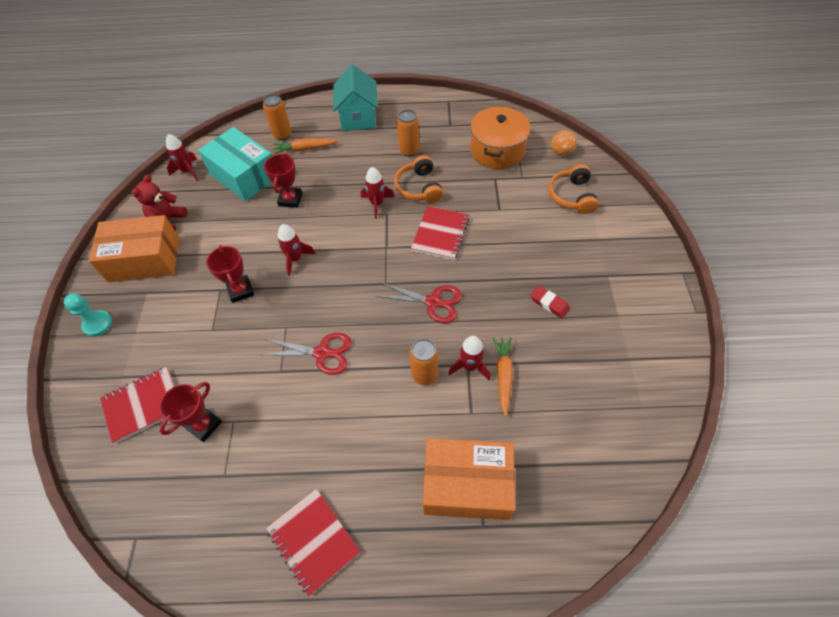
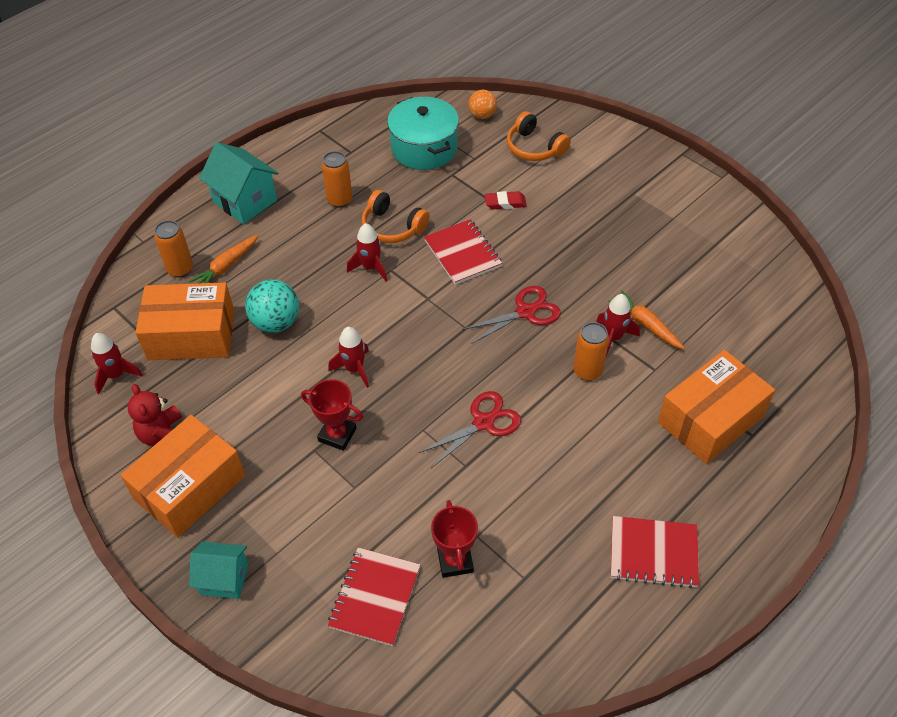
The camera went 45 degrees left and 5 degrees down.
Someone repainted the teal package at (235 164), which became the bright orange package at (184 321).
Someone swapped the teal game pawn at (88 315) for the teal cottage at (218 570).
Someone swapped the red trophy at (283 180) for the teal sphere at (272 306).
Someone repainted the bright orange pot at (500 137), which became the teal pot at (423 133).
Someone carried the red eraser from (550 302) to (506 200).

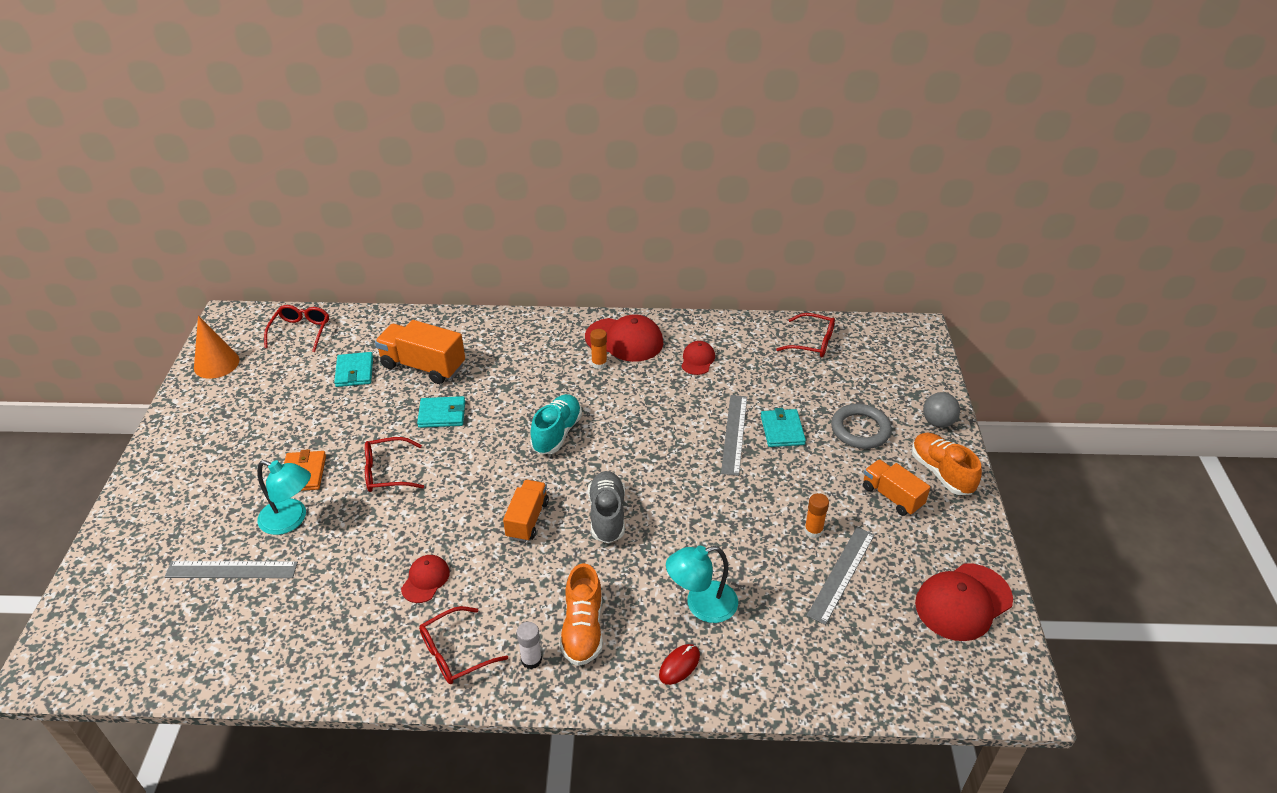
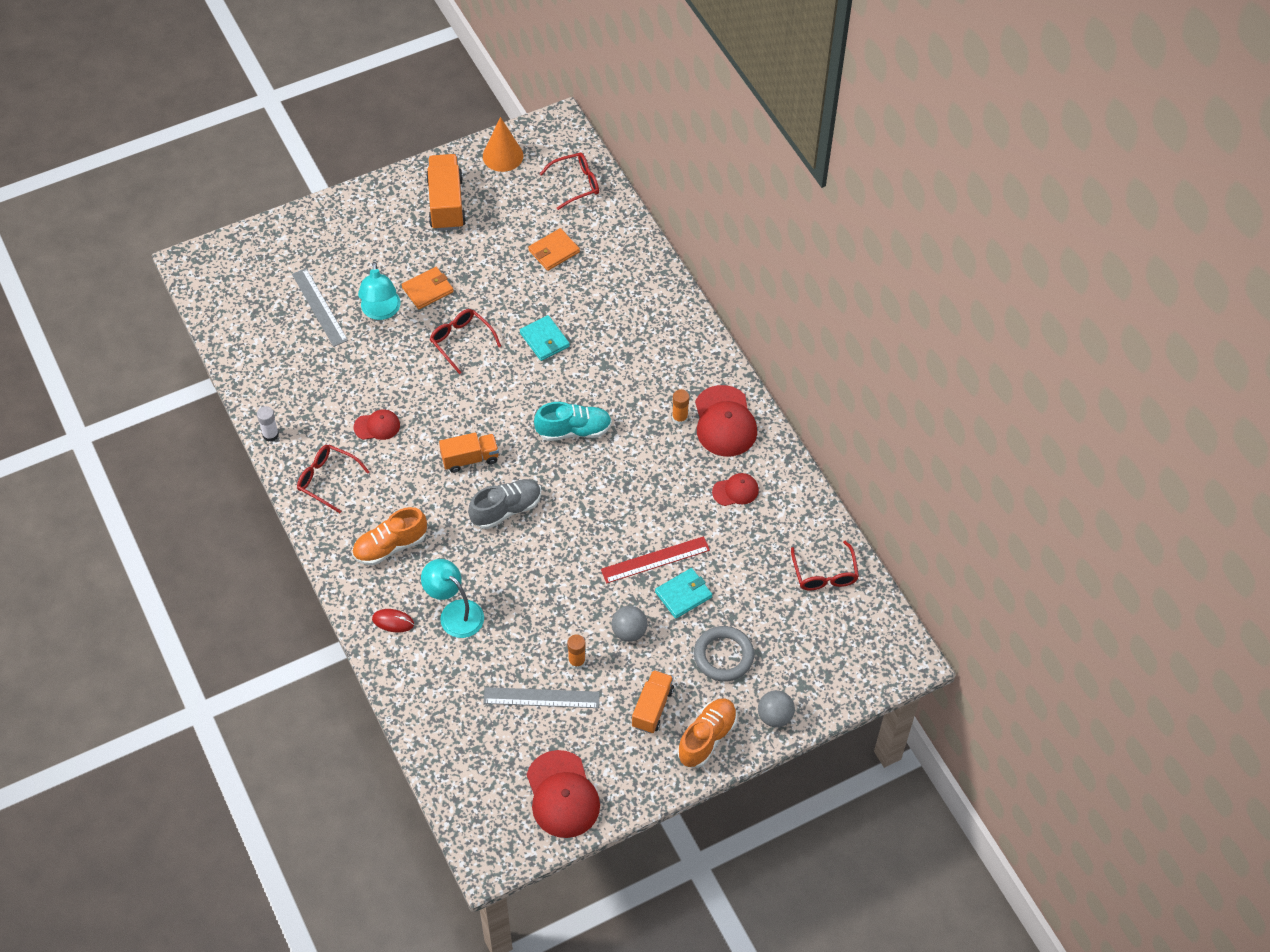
The camera went 60 degrees right and 15 degrees up.
Someone carried the pure white glue stick from (529 645) to (268 424).
Someone carried the bright orange lorry from (420 352) to (446 192).
Someone rotated the red baseball cap at (964 602) by 135 degrees counterclockwise.
Someone repainted the teal card wallet at (353 369), which became the bright orange card wallet at (554 249).
Someone repainted the gray measuring stick at (734 435), which became the red measuring stick at (655 559).
Someone put down the gray sphere at (629 624).

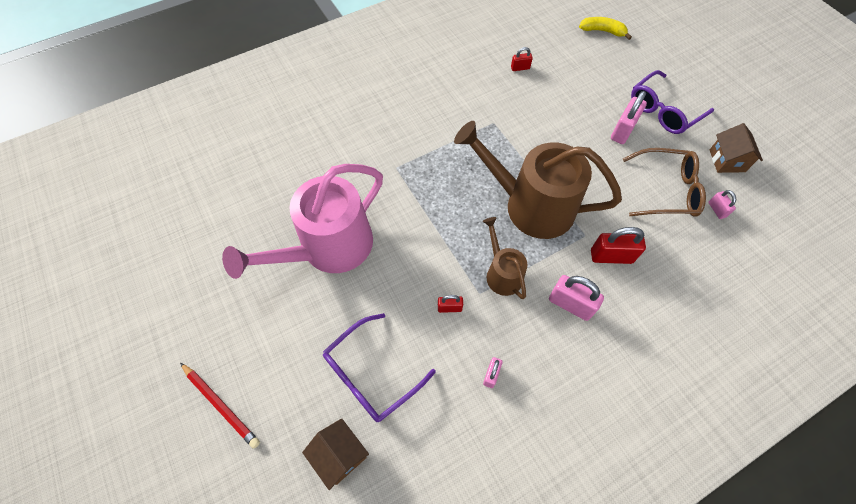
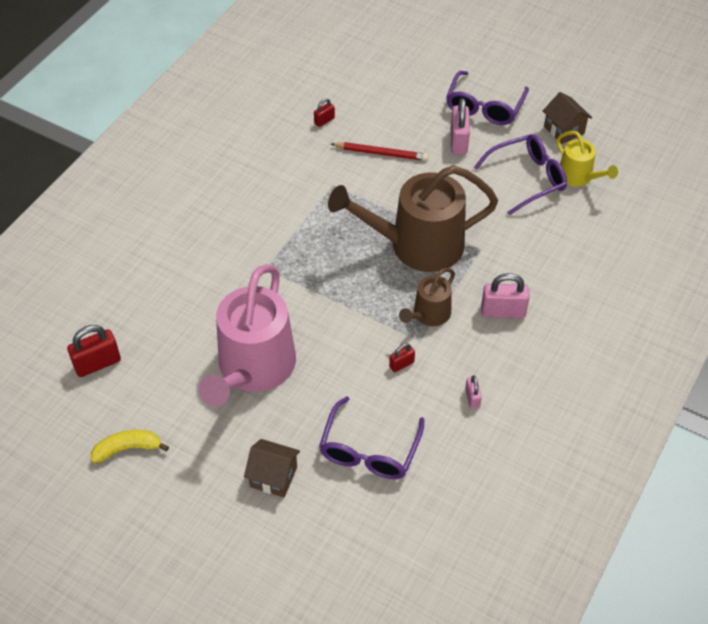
The camera went 30 degrees left and 10 degrees down.
Someone carried the red small lock from (618 245) to (94 351).
Someone carried the bright yellow banana from (605 28) to (130 446).
Someone carried the russet cottage from (335 454) to (272 468).
Someone carried the red lead pencil from (220 406) to (379 151).
Someone rotated the russet watering pot at (505 258) by 90 degrees counterclockwise.
Someone repainted the russet spectacles at (664 182), which became the royal purple spectacles at (520 174).
Someone swapped the rose-pink small lock at (722 204) for the bright yellow watering pot at (587 159).

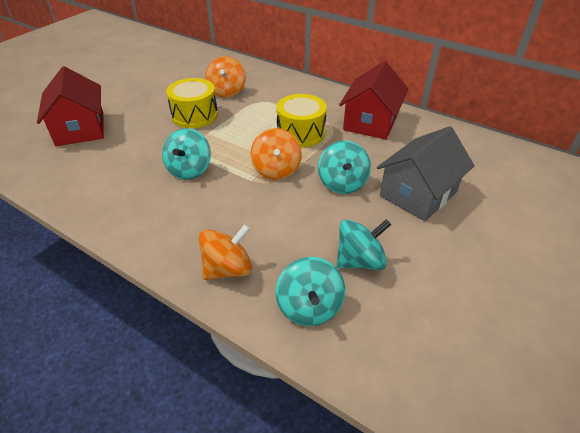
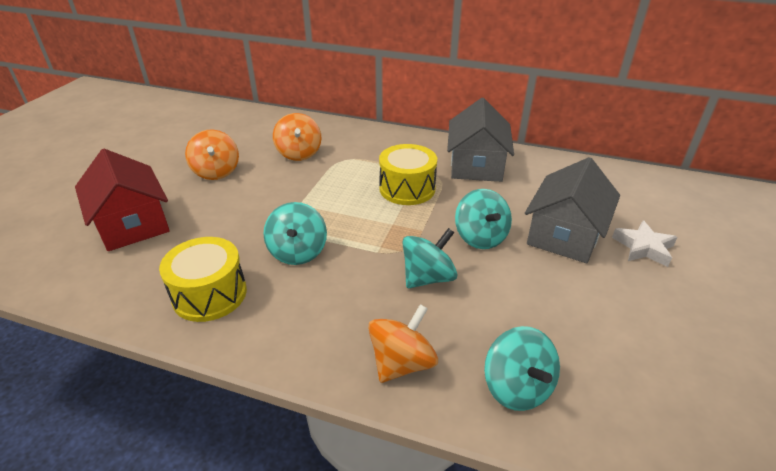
The camera went 15 degrees left and 5 degrees down.
Someone carried the bright yellow toy drum from (192 103) to (203 279).
Someone carried the bright orange spinning top from (276 154) to (212 154).
Someone carried the teal spinning top from (363 244) to (430 258).
Someone repainted the red cottage at (374 100), which became the gray cottage at (480 140).
Someone put down the pure white star at (645 243).

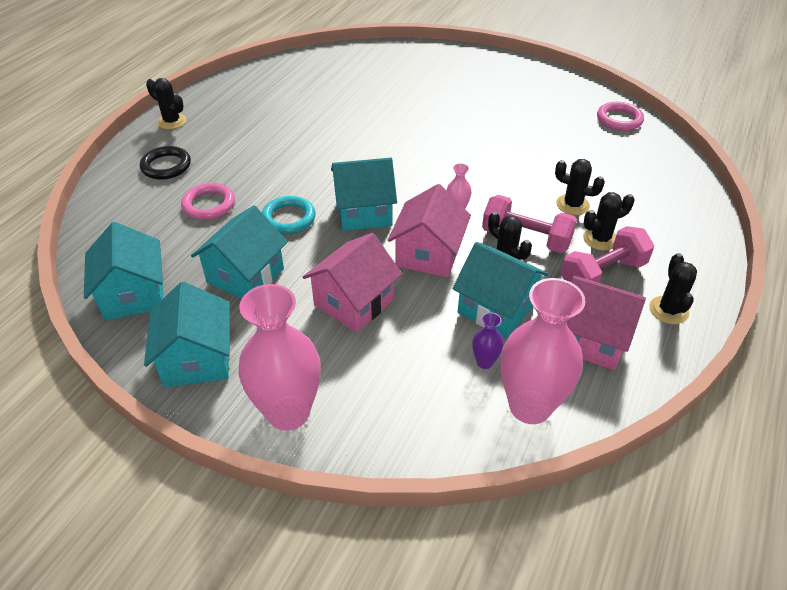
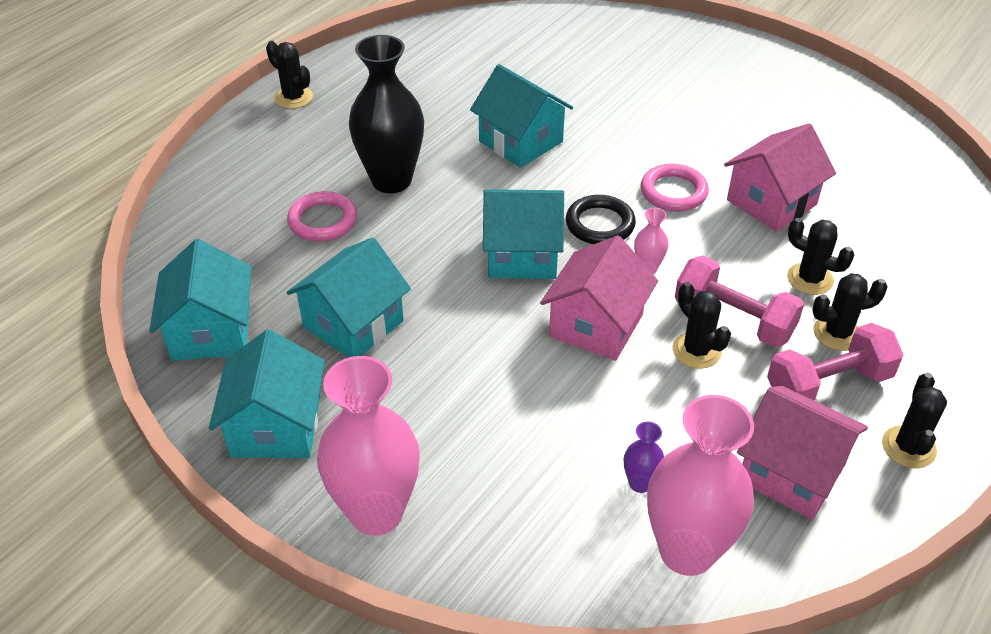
The camera went 10 degrees right and 0 degrees up.
Someone put down the black tall vase at (386 114).
Someone carried the teal cottage from (501 290) to (521 116).
Someone carried the black ring from (165 163) to (601 219).
Someone carried the rose-pink ring from (620 116) to (675 188).
Someone carried the rose-pink cottage from (352 282) to (780 177).
Someone took away the teal ring at (289 215).

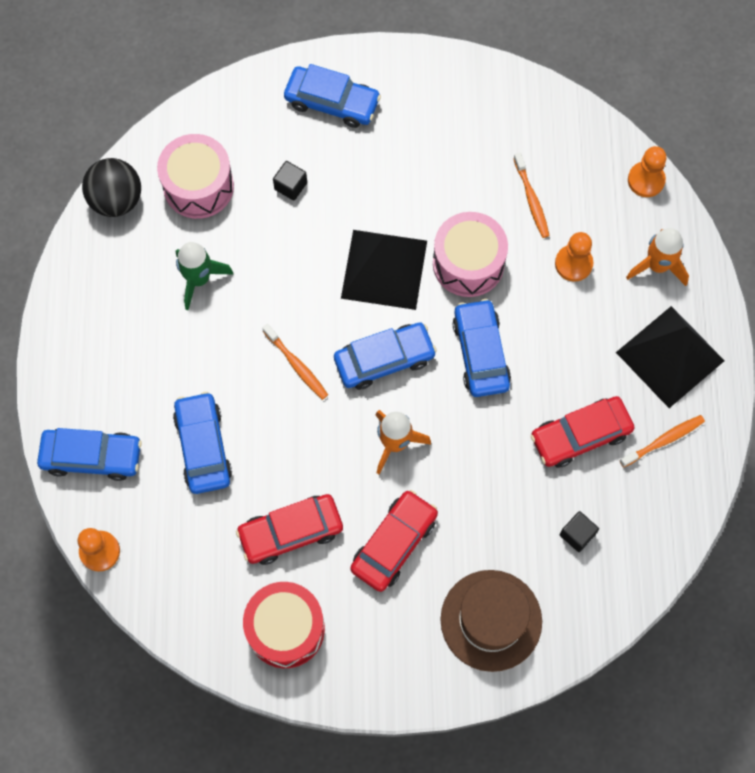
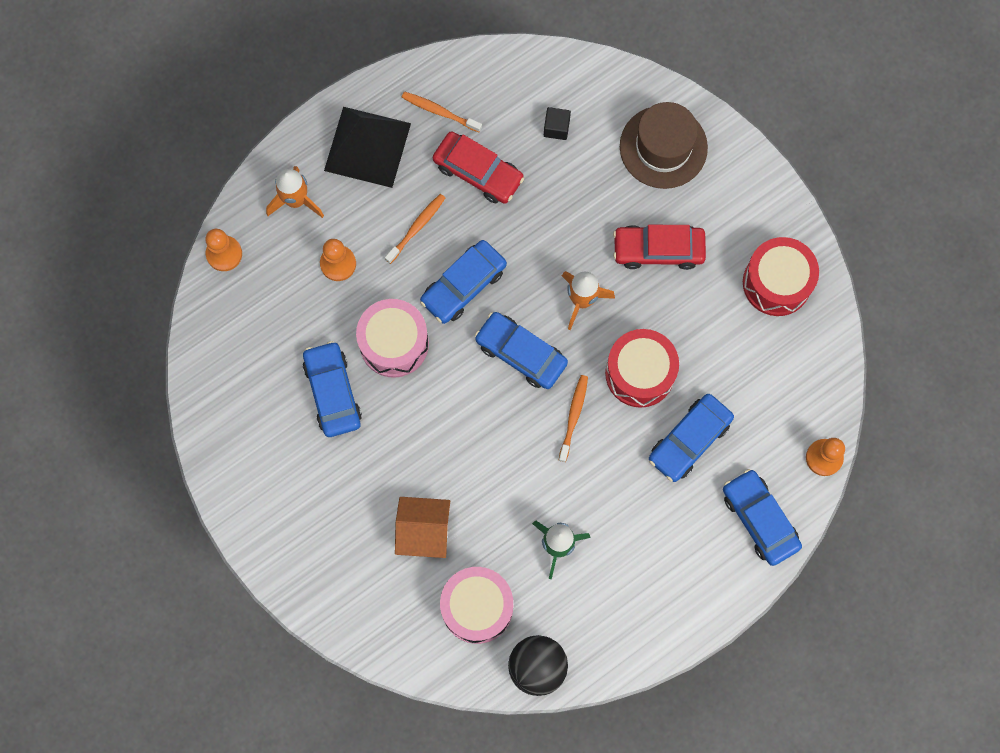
The camera went 125 degrees left and 5 degrees up.
Someone carried the blue automobile from (332 96) to (332 389).
Someone carried the bright orange tooth brush from (531 195) to (415 229).
Someone swapped the black solid cube at (290 181) for the bright orange cottage at (422 527).
Someone put down the red toy drum at (642 368).
Someone took away the red automobile at (289 529).
Someone took away the black pyramid shape at (384 270).

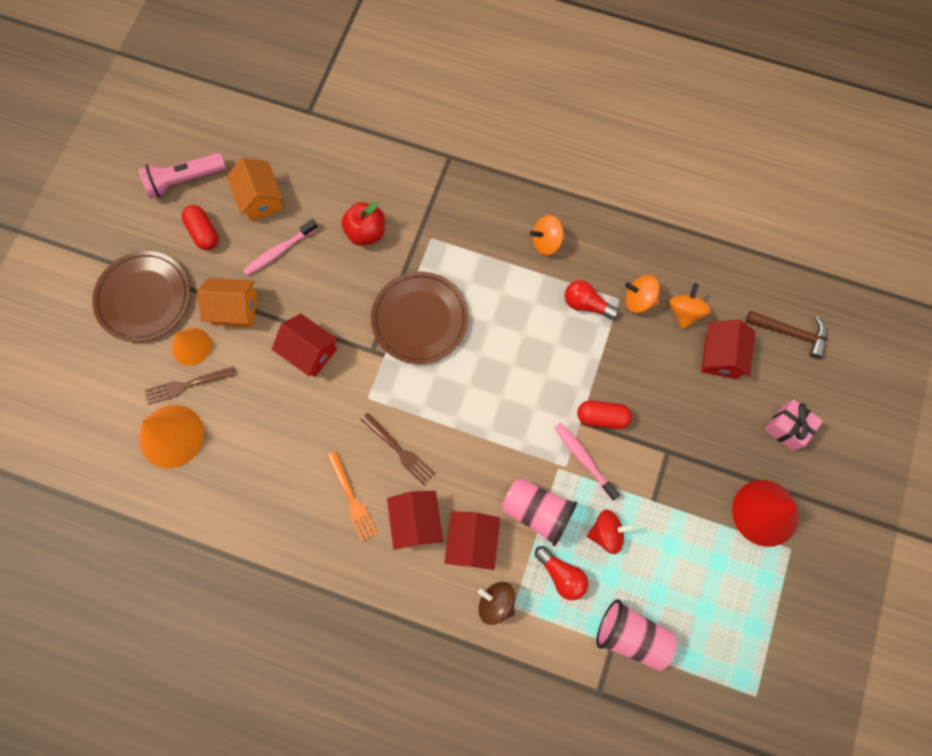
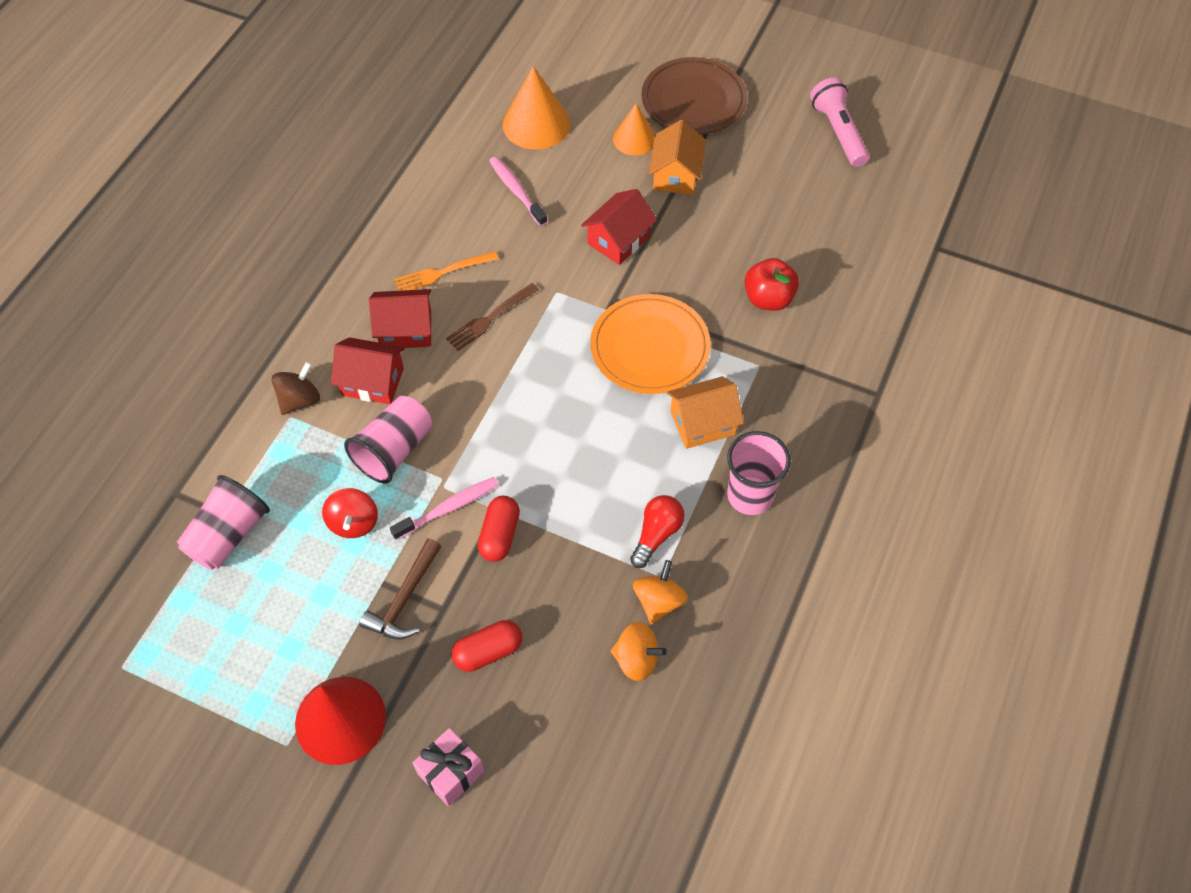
The camera went 95 degrees right and 15 degrees down.
Someone carried the russet claw hammer from (786 335) to (400 588).
Someone carried the red capsule from (200 227) to (486 646).
Someone carried the rose-pink tooth brush from (280 247) to (518 191).
Someone repainted the russet plate at (419 318), which became the bright orange plate at (650 344).
Someone carried the bright orange cottage from (255 189) to (705 412).
Someone swapped the bright orange spinning top at (547 235) for the rose-pink cup at (759 473).
Someone took away the russet fork at (190 385).
Someone took away the red light bulb at (562 573).
Someone took away the red cottage at (728 349).

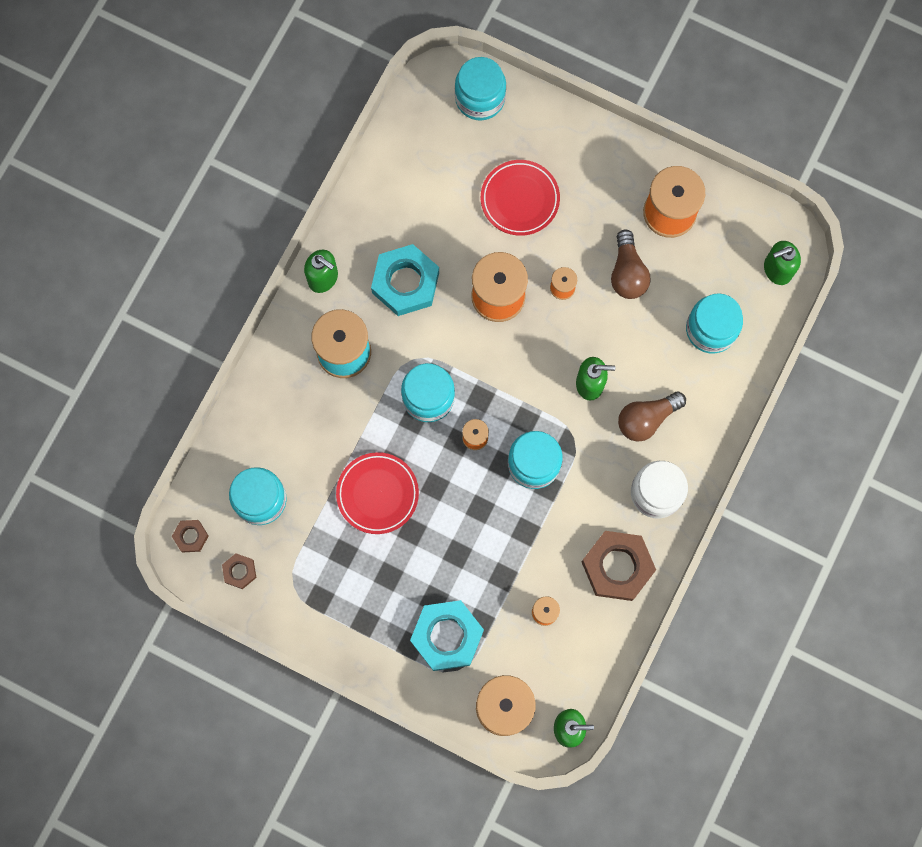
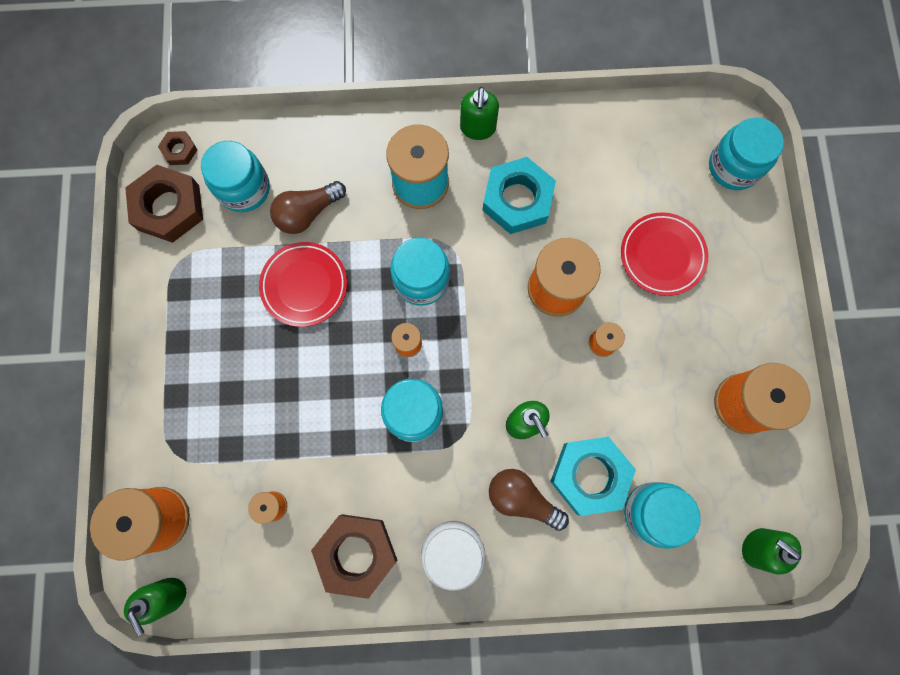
The camera went 60 degrees right and 0 degrees up.
Someone scaled the russet hexagon nut at (239 571) by 2.06.
Someone carried the russet light bulb from (631 264) to (308 207).
Someone carried the teal hexagon nut from (447 635) to (593 476).

